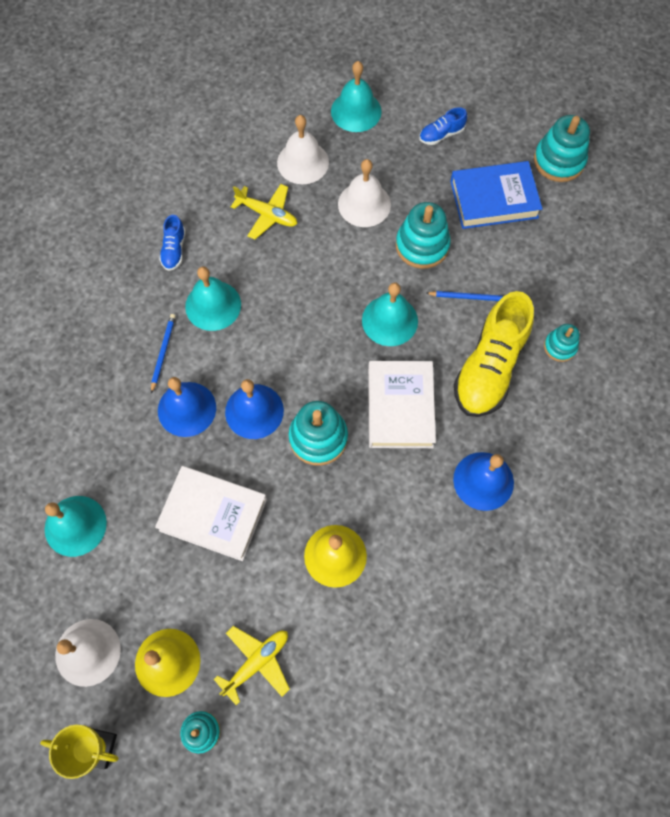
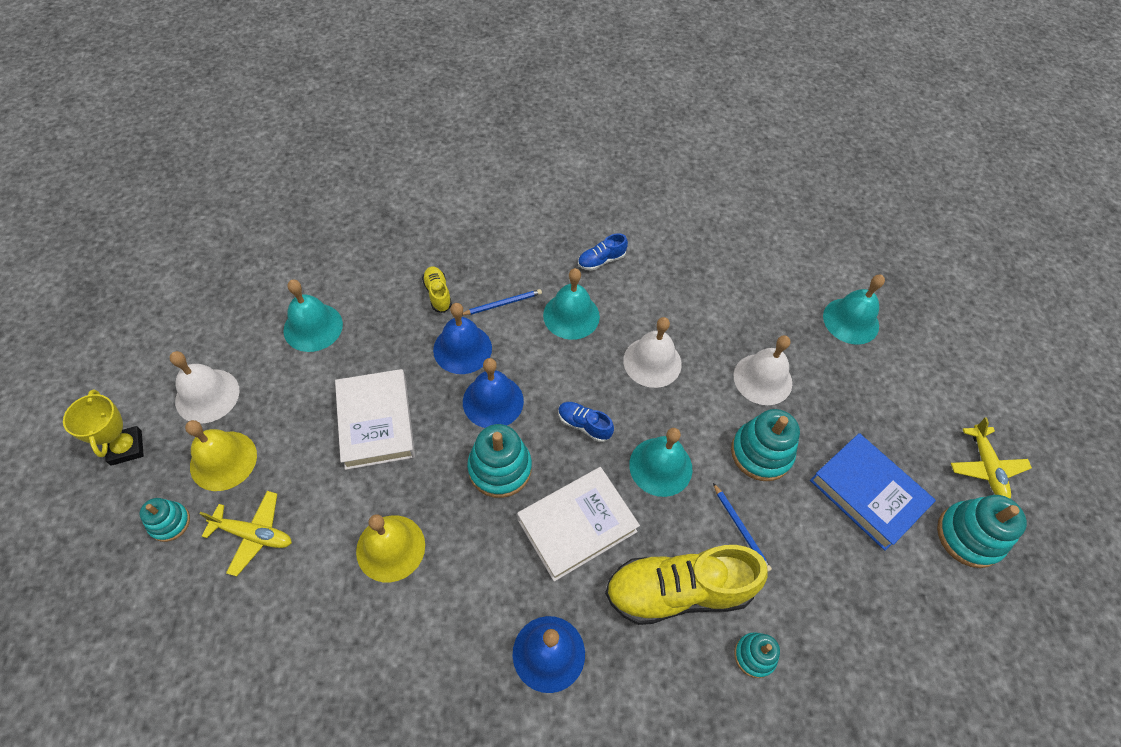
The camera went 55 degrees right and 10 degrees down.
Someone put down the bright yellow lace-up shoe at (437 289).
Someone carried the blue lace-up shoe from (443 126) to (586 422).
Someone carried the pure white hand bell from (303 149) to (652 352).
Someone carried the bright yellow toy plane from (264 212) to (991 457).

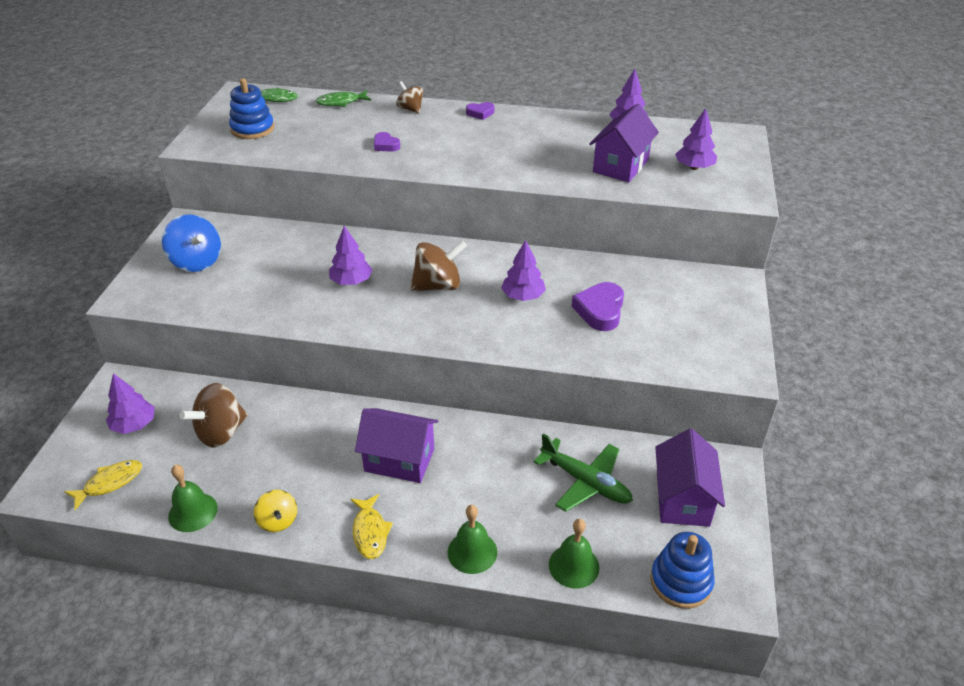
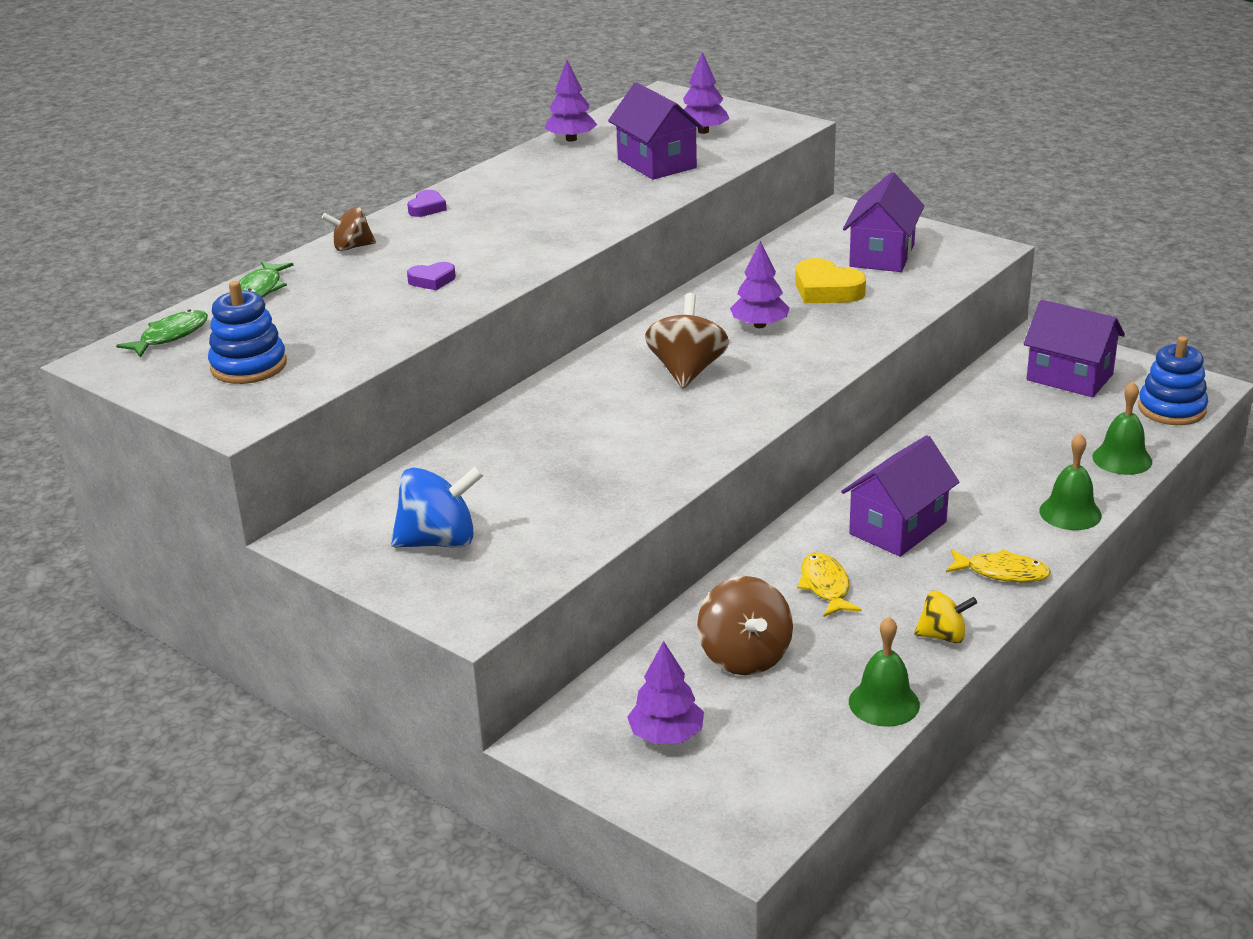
The camera went 60 degrees left and 10 degrees down.
Someone repainted the royal purple heart at (598 306), which became the bright yellow heart at (831 280).
Someone carried the bright yellow toy fish from (103 485) to (829 584).
Someone put down the royal purple cottage at (883 222).
Someone took away the royal purple fir tree at (351 255).
Someone took away the emerald toy plane at (583 472).

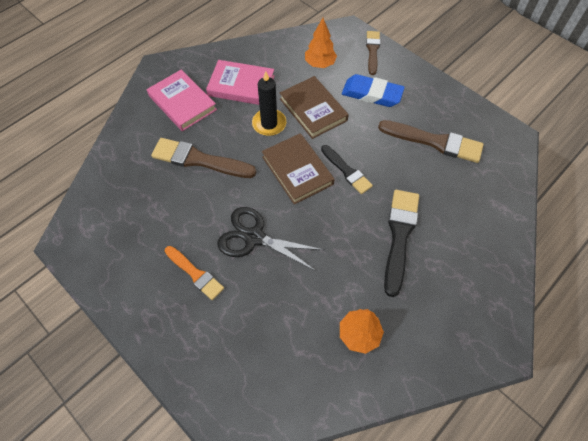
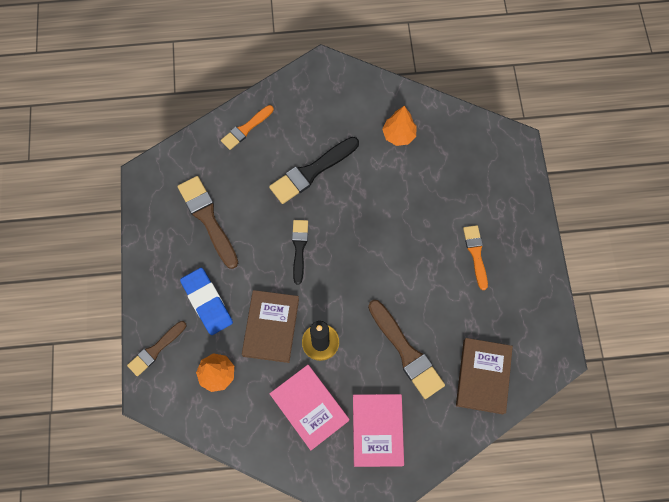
The camera went 140 degrees left and 10 degrees up.
Someone put down the bright orange paint brush at (247 127).
Someone carried the russet hardcover from (298 169) to (484 376).
Someone took away the black pair of scissors at (271 239).

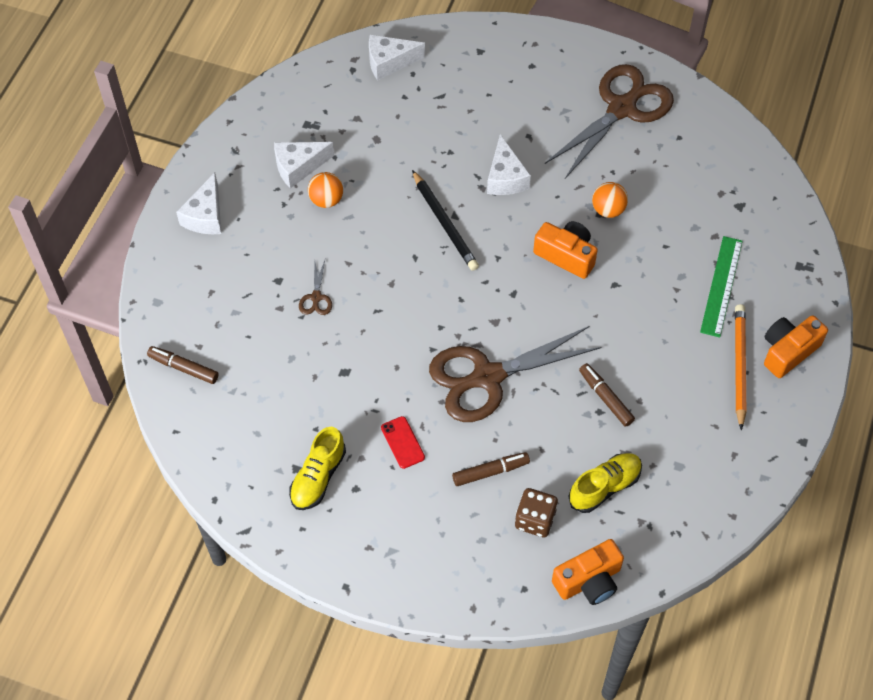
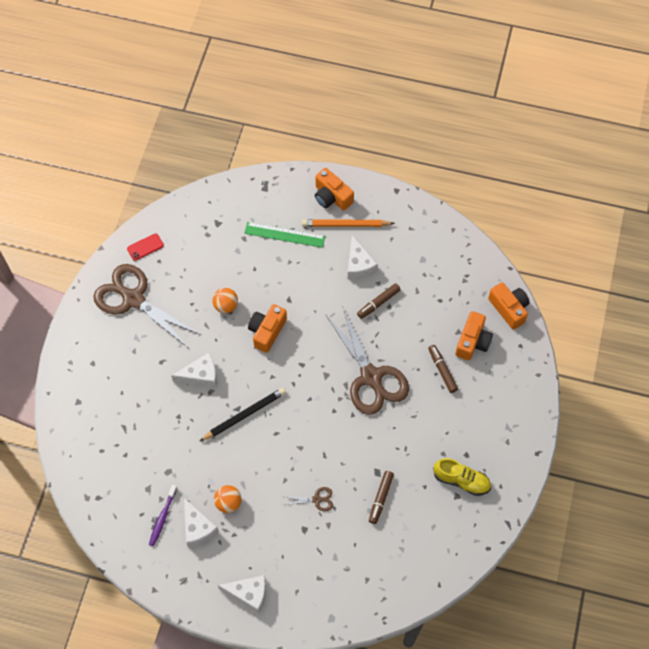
The camera went 95 degrees left and 5 degrees up.
Someone carried the red mobile phone from (403 442) to (145 247).
Someone put down the royal purple tooth brush at (163 515).
Someone carried the pure white cheese from (397 57) to (363 257).
Someone carried the russet marker from (183 365) to (381 497).
Someone swapped the russet die at (536 513) for the bright orange camera at (474 335).
Someone took away the bright yellow lace-up shoe at (605 483).

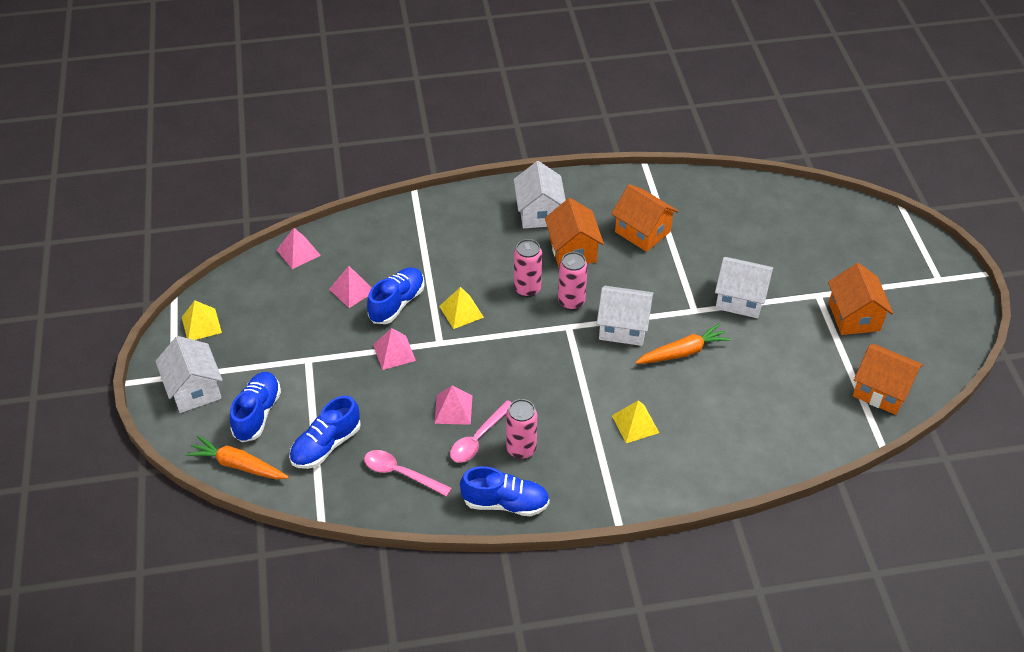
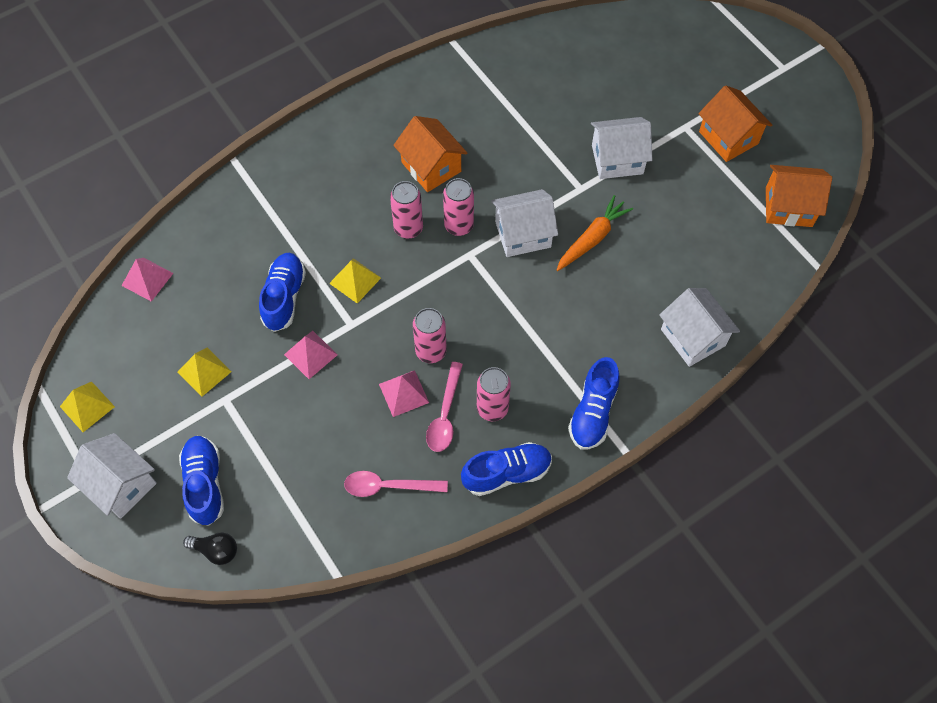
The camera went 25 degrees left and 15 degrees up.
Someone carried the bright yellow pyramid shape from (635 421) to (205 372).
Someone swapped the bright orange root vegetable at (237 457) for the black light bulb at (210 549).
Someone put down the rose-pink tin at (430 335).
Someone carried the blue lace-up shoe from (325 432) to (594 403).
Someone carried the pure white cottage from (540 194) to (699 327).
Someone took away the rose-pink pyramid shape at (350 287).
Someone took away the bright orange cottage at (645 218).

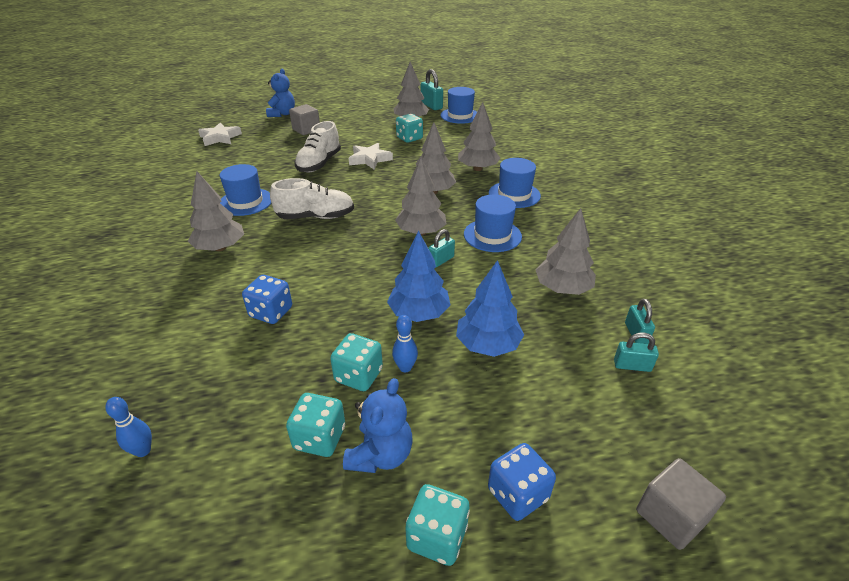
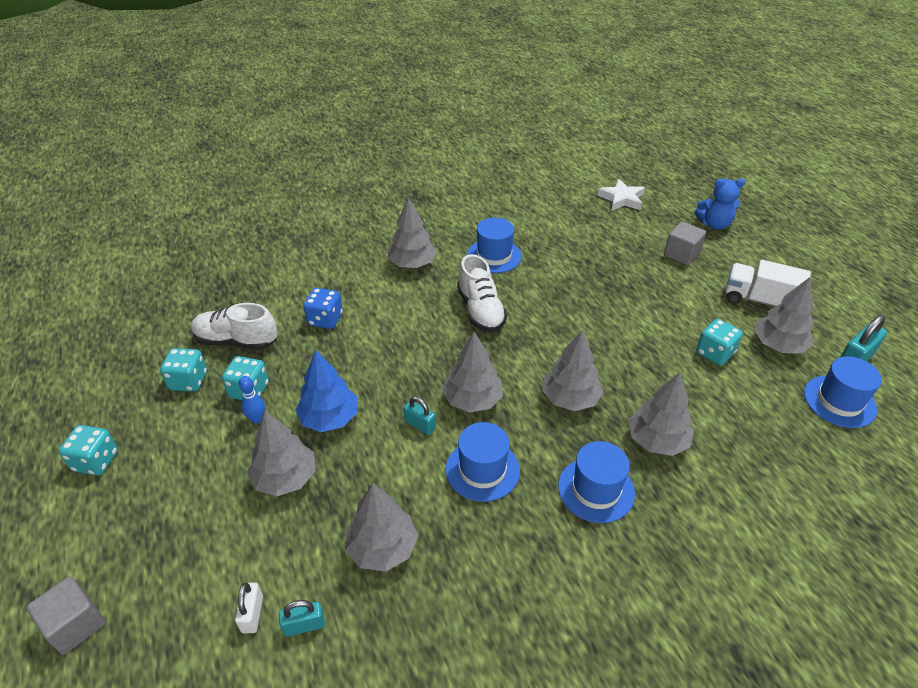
The camera went 80 degrees right and 5 degrees up.
Someone carried the pure white lace-up shoe from (317 146) to (234 326).
Someone repainted the teal small lock at (636 352), which became the pure white small lock at (249 607).
Someone repainted the blue fir tree at (490 308), which became the gray fir tree at (281 453).
Someone put down the pure white lorry at (768 283).
Someone took away the blue bowling pin at (128 427).
Someone took away the blue teddy bear at (378 425).
Someone took away the pure white star at (371 156).
Someone took away the blue die at (522 482).

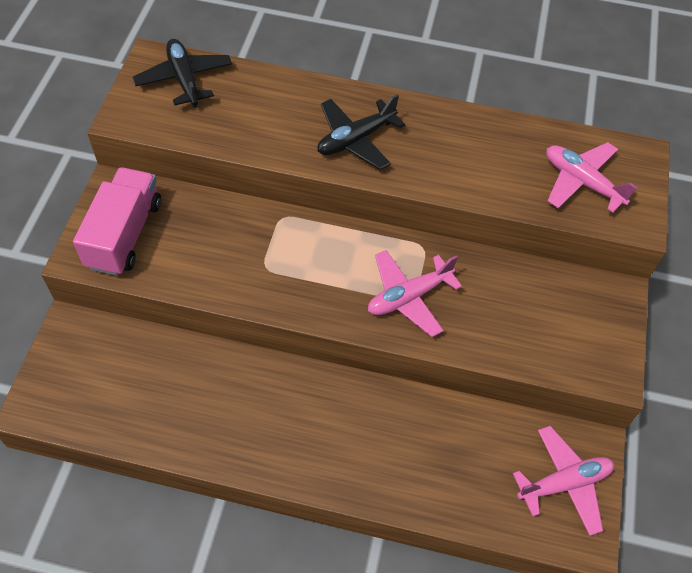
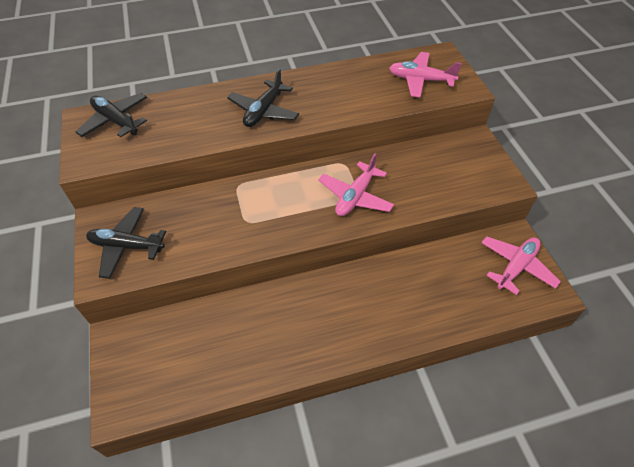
The camera went 25 degrees left and 5 degrees down.
Someone swapped the rose-pink lorry at (117 221) for the black toy plane at (126 243).

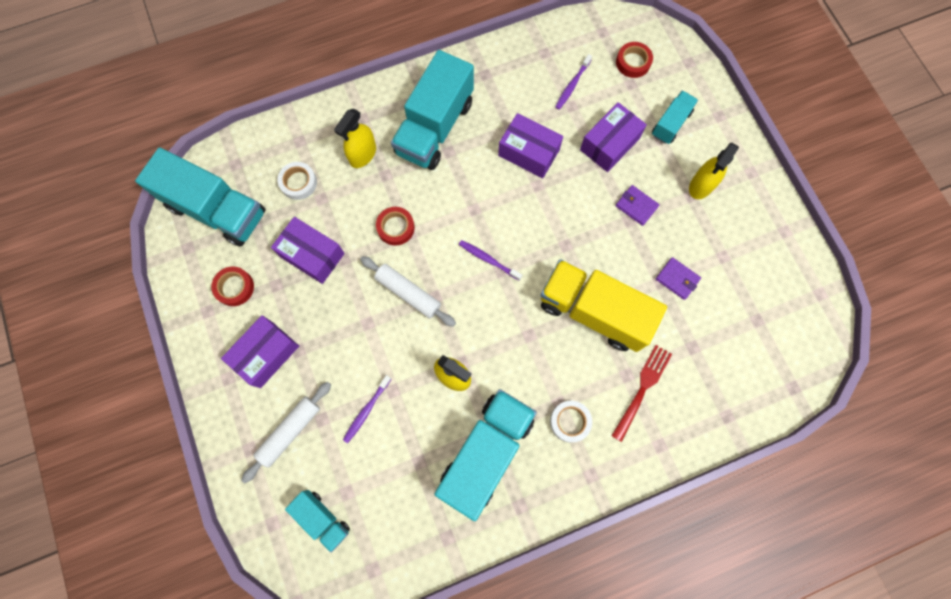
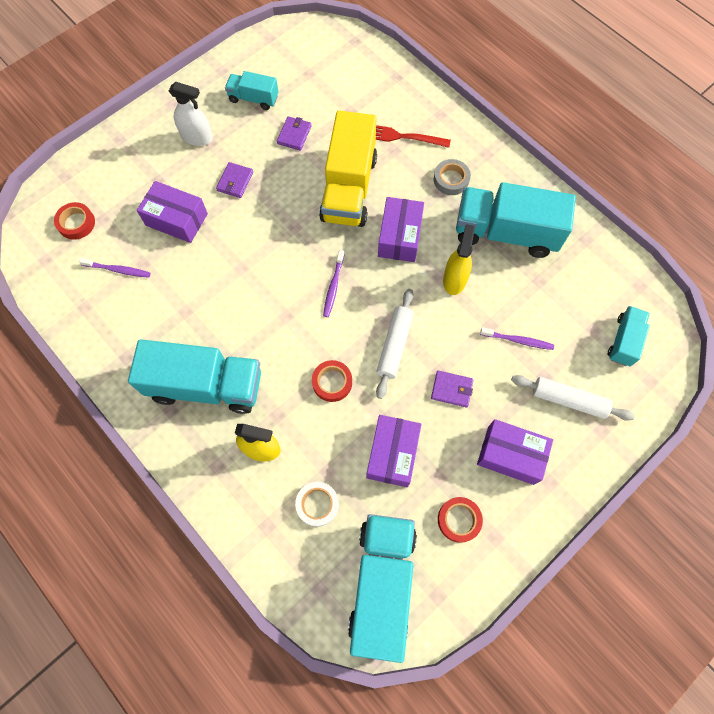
The camera went 110 degrees left and 5 degrees down.
Someone repainted the bright yellow spray bottle at (714 171), which became the pure white spray bottle at (191 114).
Someone carried the teal lorry from (675 117) to (251 90).
Someone carried the royal purple package from (530 145) to (401 229).
Someone put down the royal purple card wallet at (452 388).
Someone repainted the pure white sticky tape at (571 422), which became the gray sticky tape at (452 177).

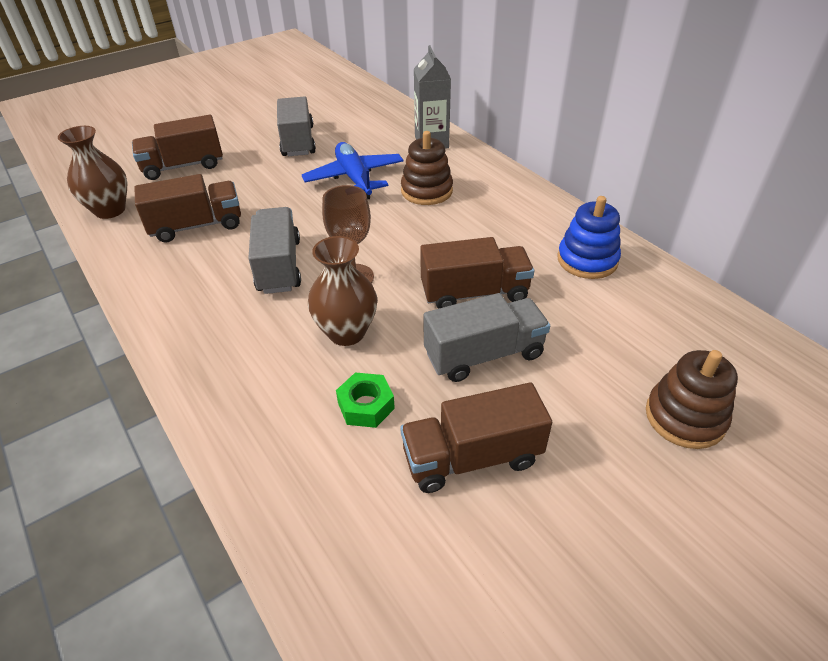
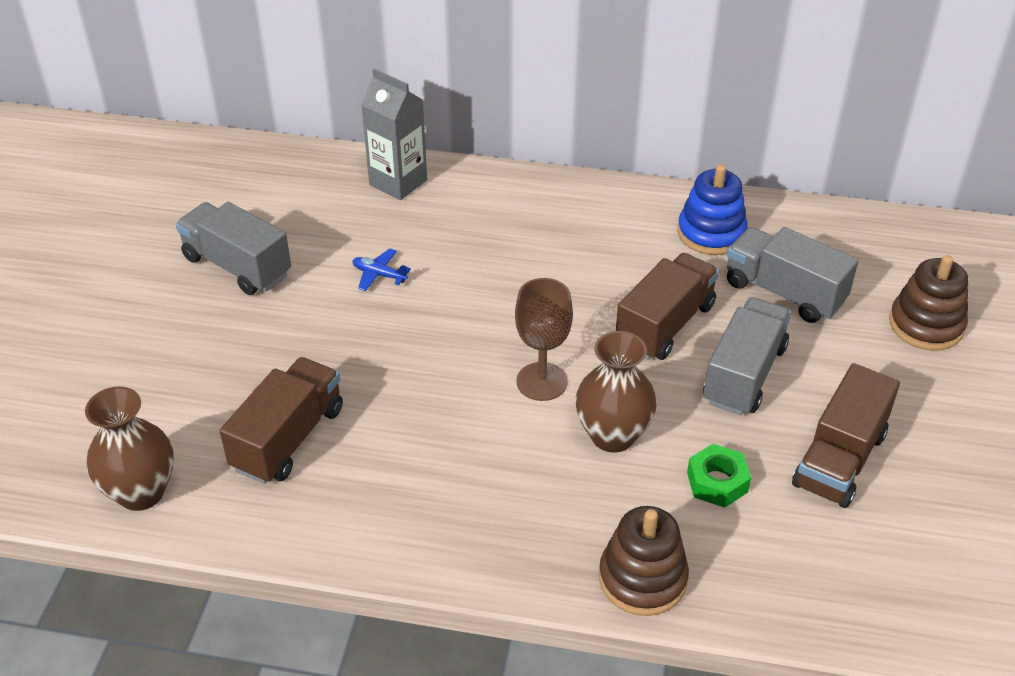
The camera went 45 degrees left and 0 degrees up.
Someone scaled the blue toy plane at (353 171) by 0.46.
Someone carried the russet ring stacker from (427 168) to (644 561).
Someone carried the gray lorry from (274 250) to (792 275).
Someone took away the russet lorry at (177 147).

